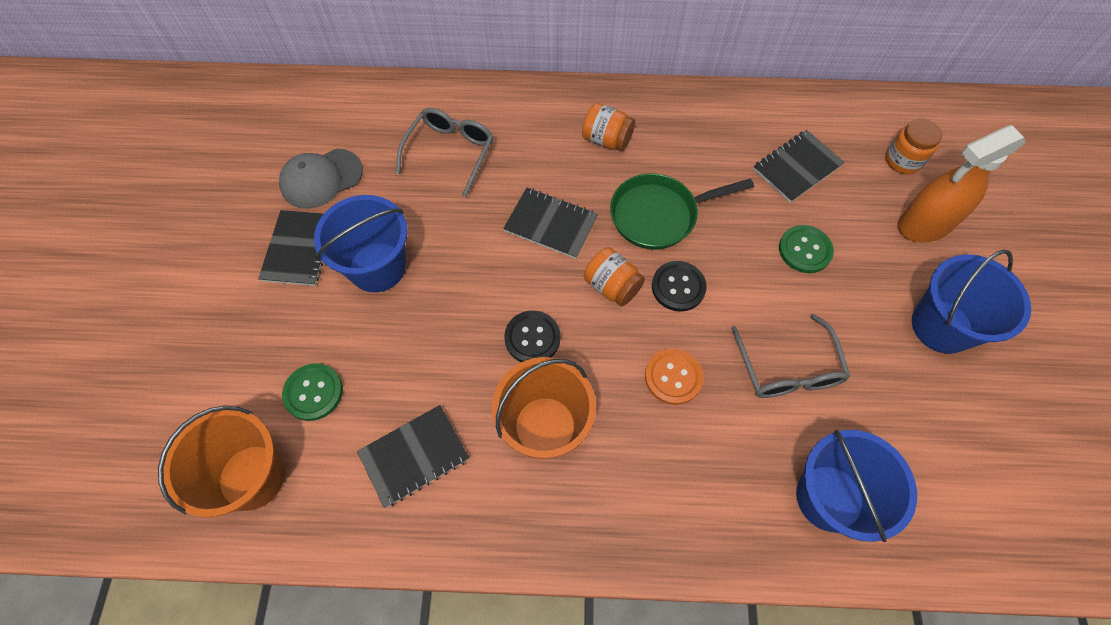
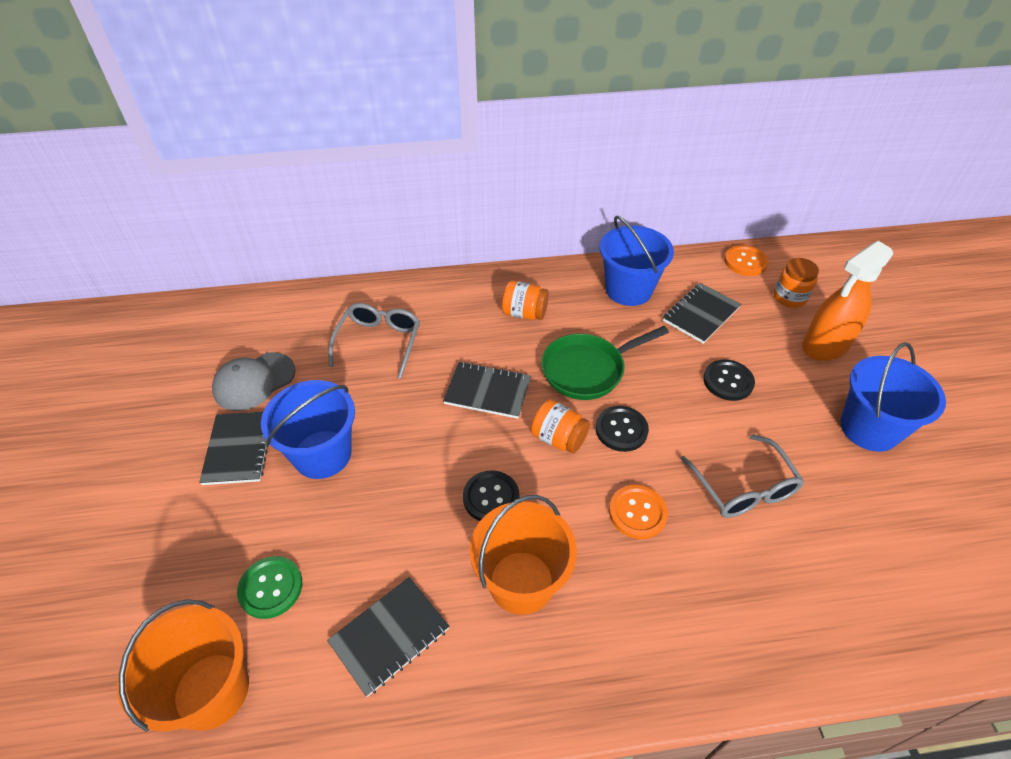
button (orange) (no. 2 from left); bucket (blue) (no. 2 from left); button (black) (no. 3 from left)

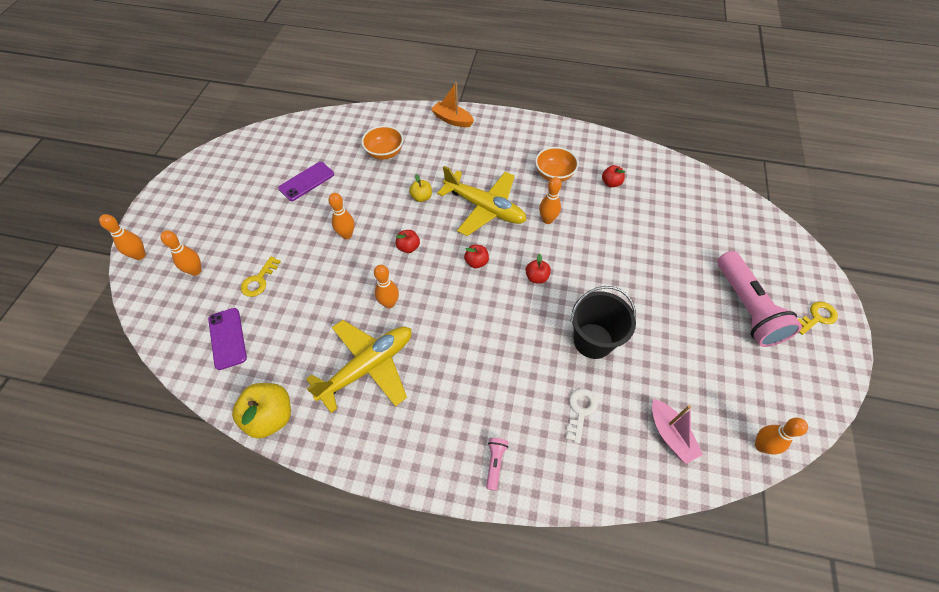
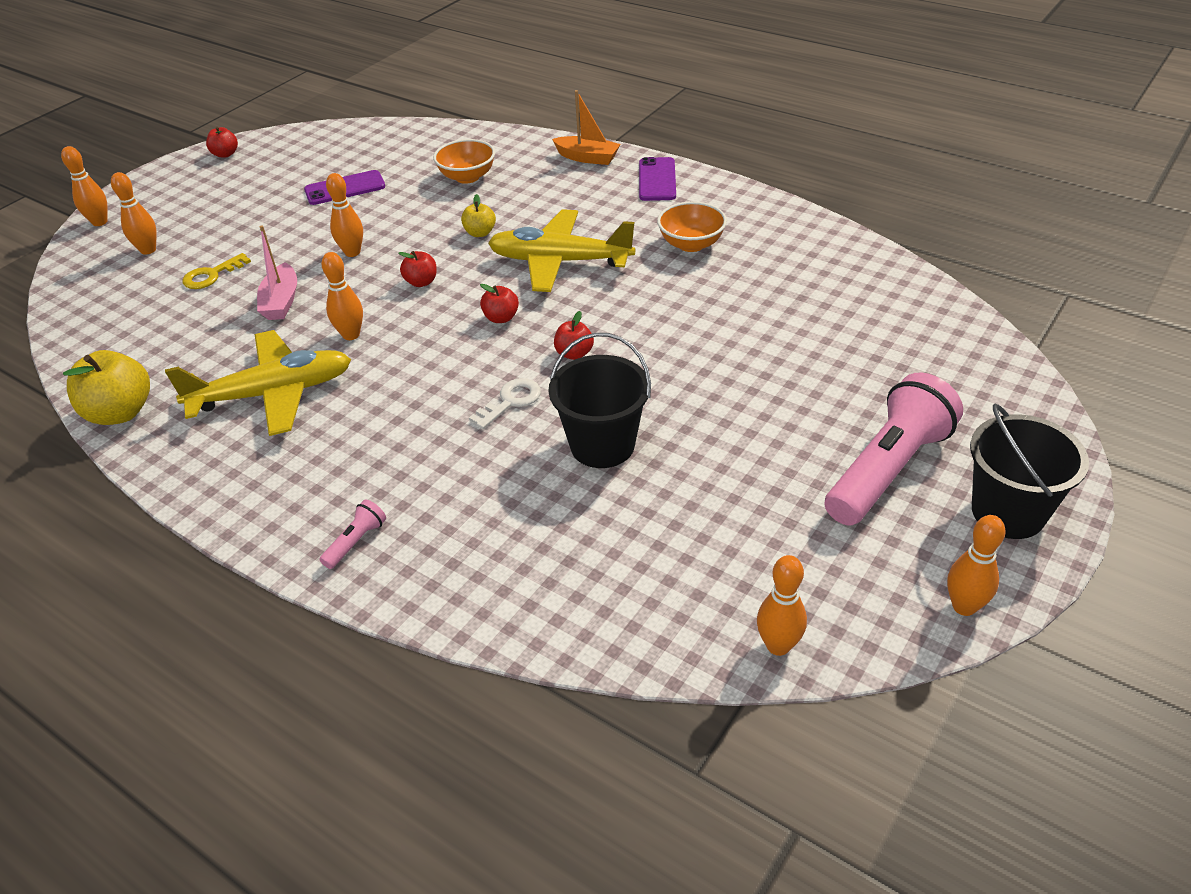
phone (purple) (no. 2 from left); bowling pin (orange) (no. 6 from left); key (white); apple (red) (no. 1 from left); boat (pink); bucket (black) (no. 2 from left); boat (orange); plane (yellow) (no. 2 from left); flashlight (pink) (no. 2 from left)

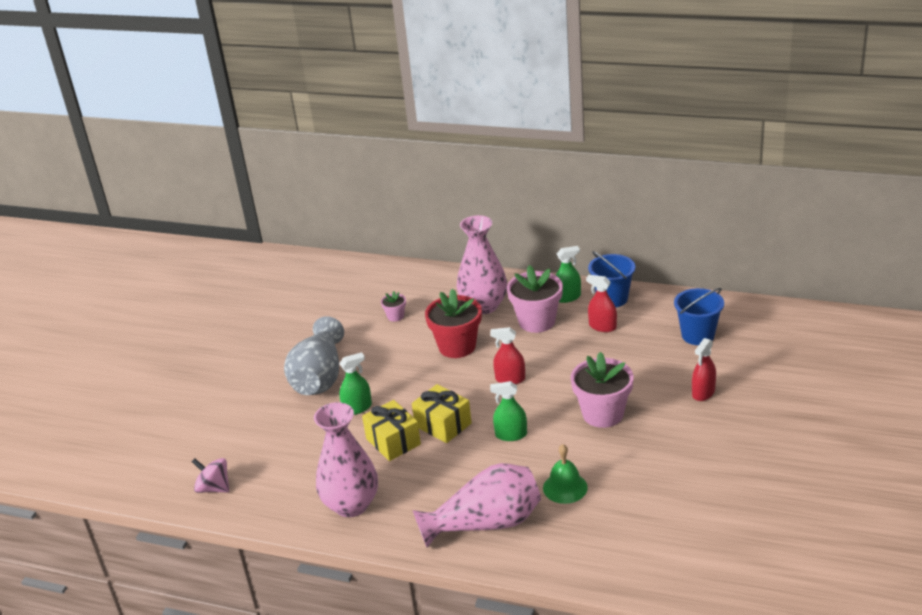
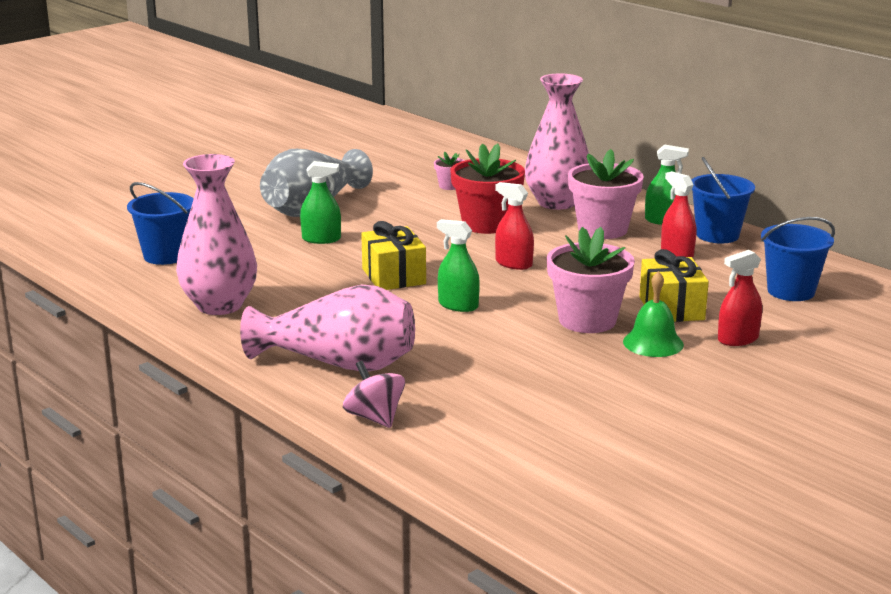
bucket (blue) (no. 1 from left); spinning top (pink); gift (yellow) (no. 2 from left); bell (green)

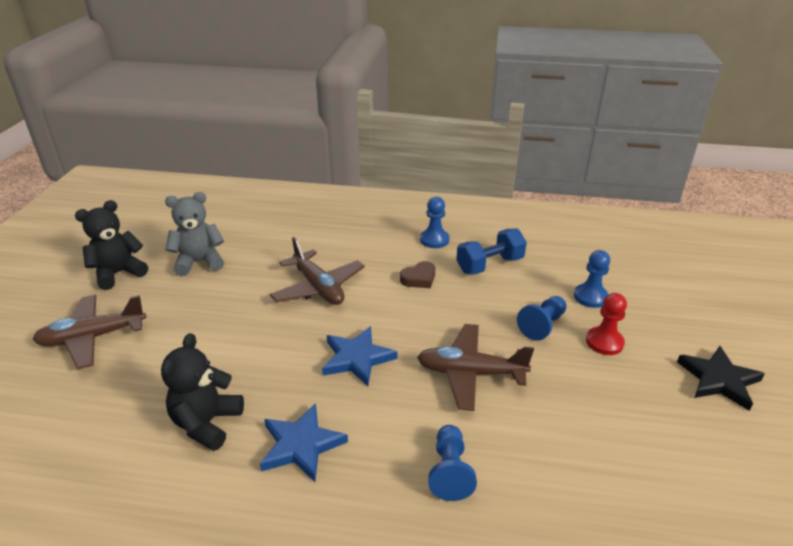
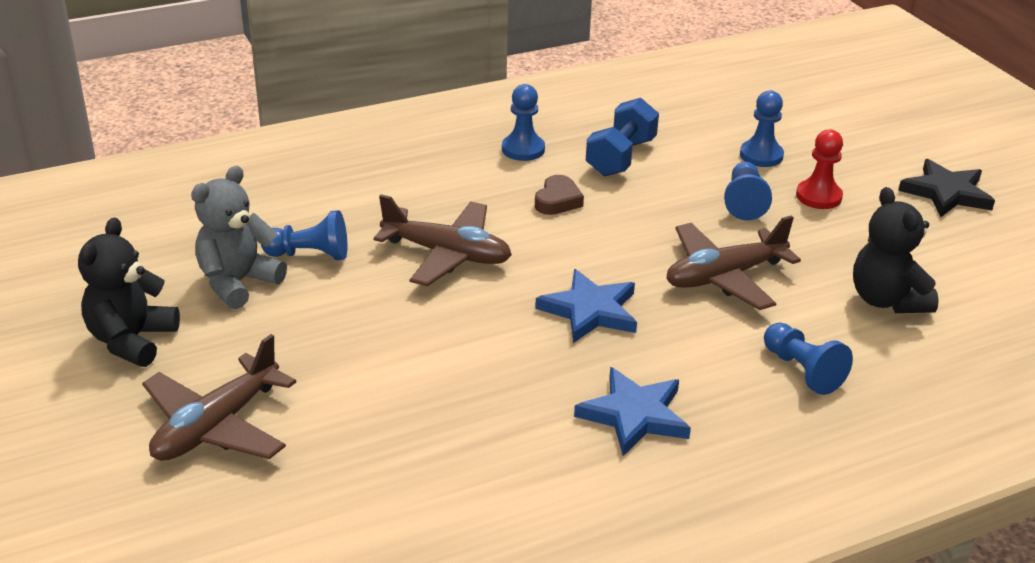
pawn (blue) (no. 1 from left); teddy bear (black) (no. 2 from left)

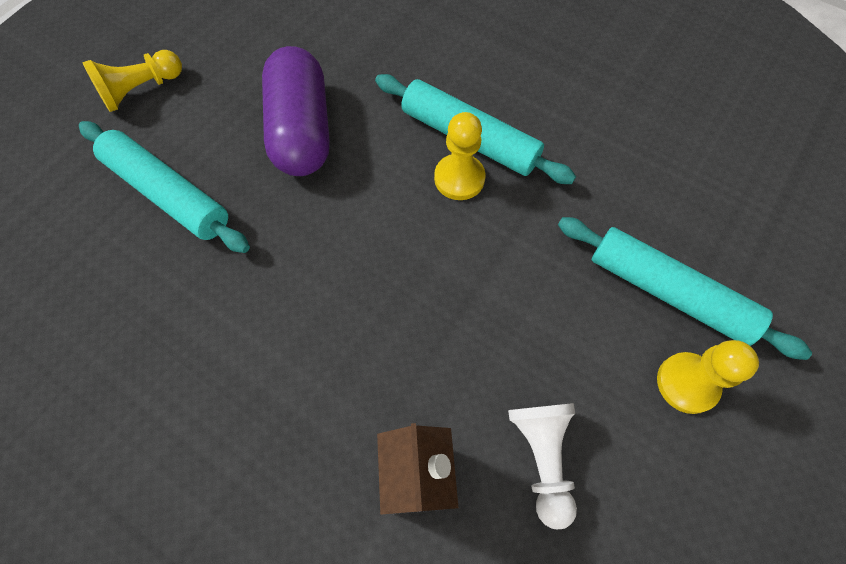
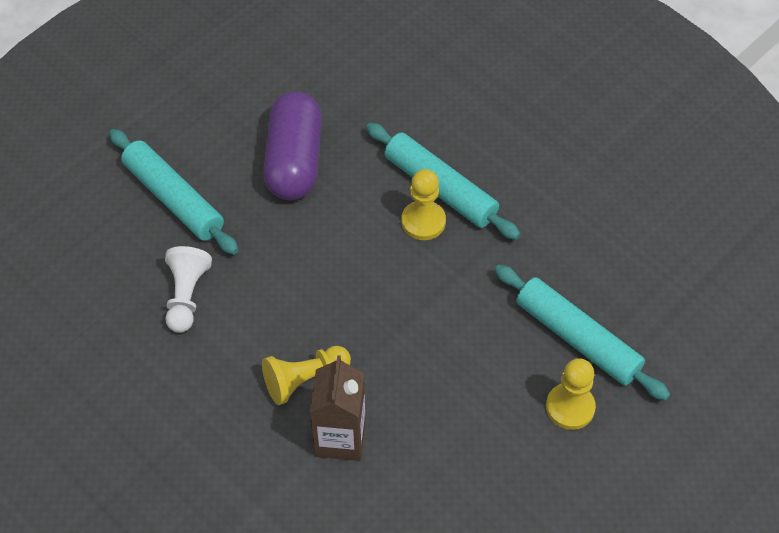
pawn (yellow) (no. 1 from left); pawn (white)

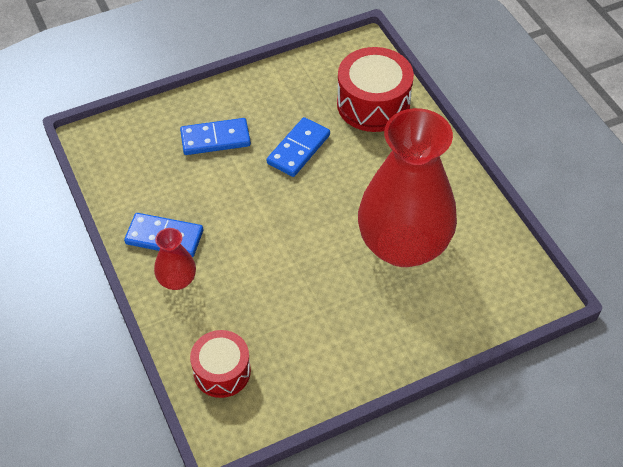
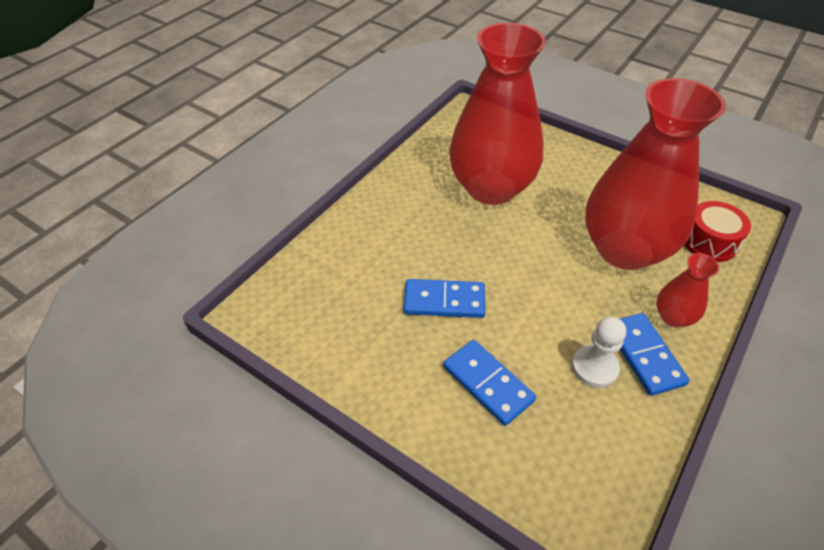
drum (red) (no. 2 from left in the first image); pawn (white); vase (red) (no. 2 from left)

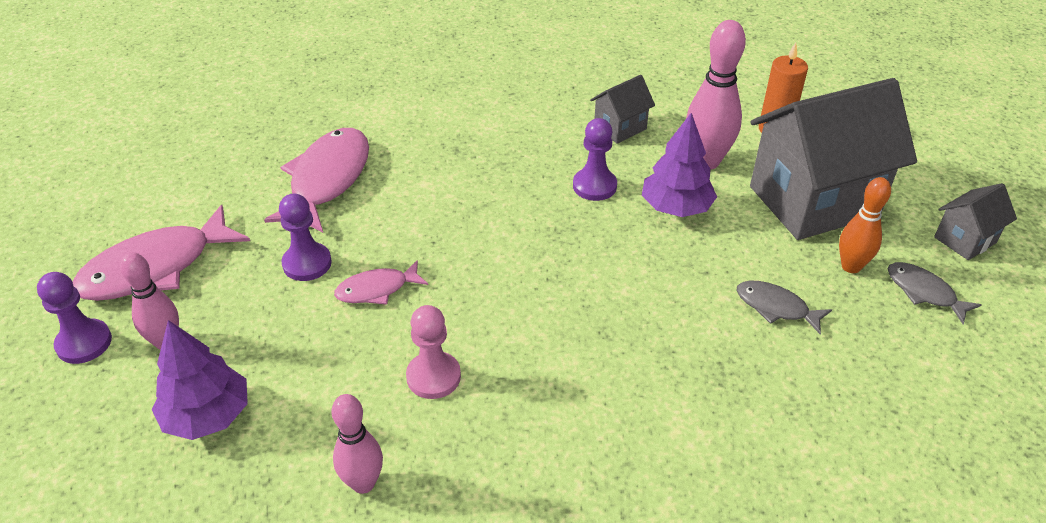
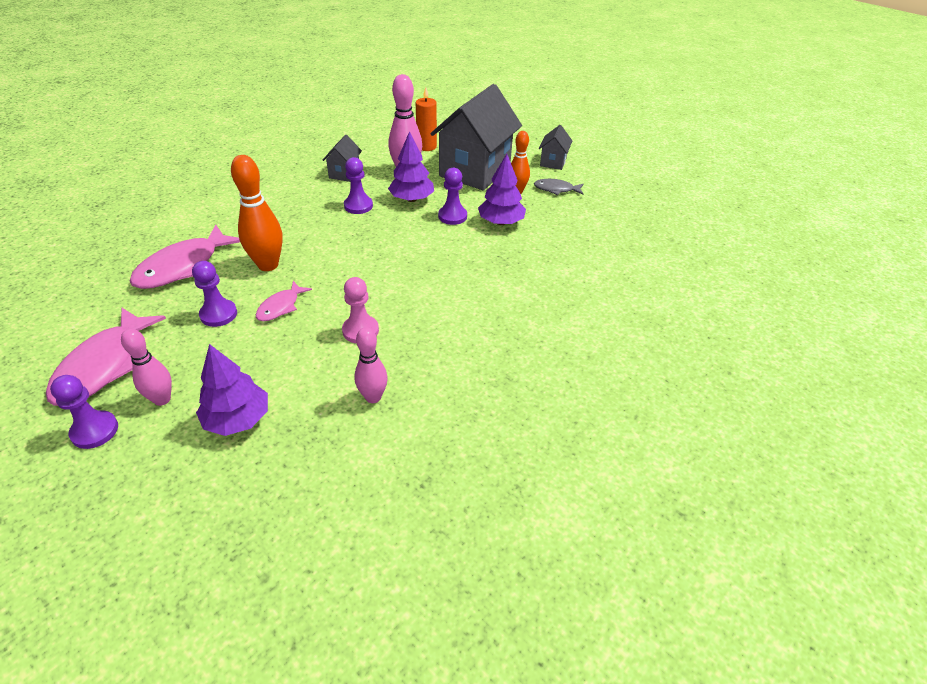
bowling pin (orange) (no. 1 from left); pawn (purple) (no. 4 from left); tree (purple) (no. 3 from left); fish (pink) (no. 2 from left)

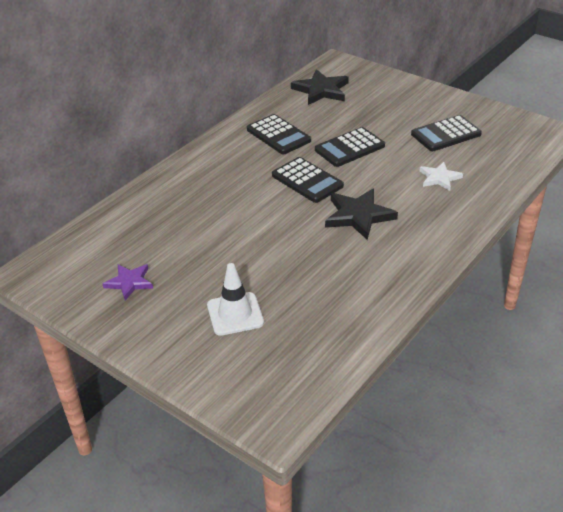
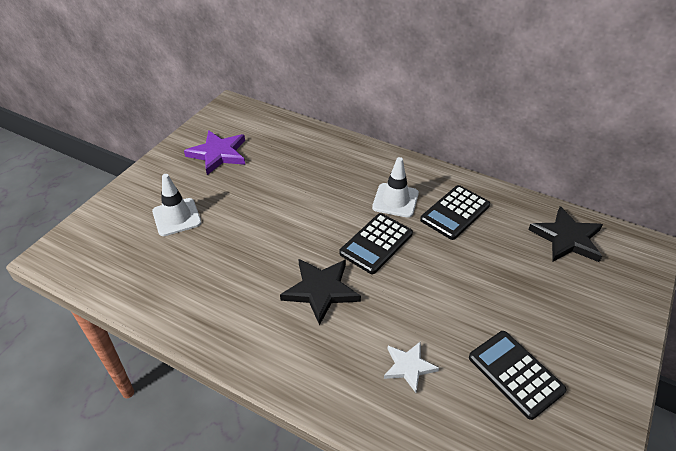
calculator (black) (no. 3 from left in the first image); traffic cone (white) (no. 2 from left); star (purple)

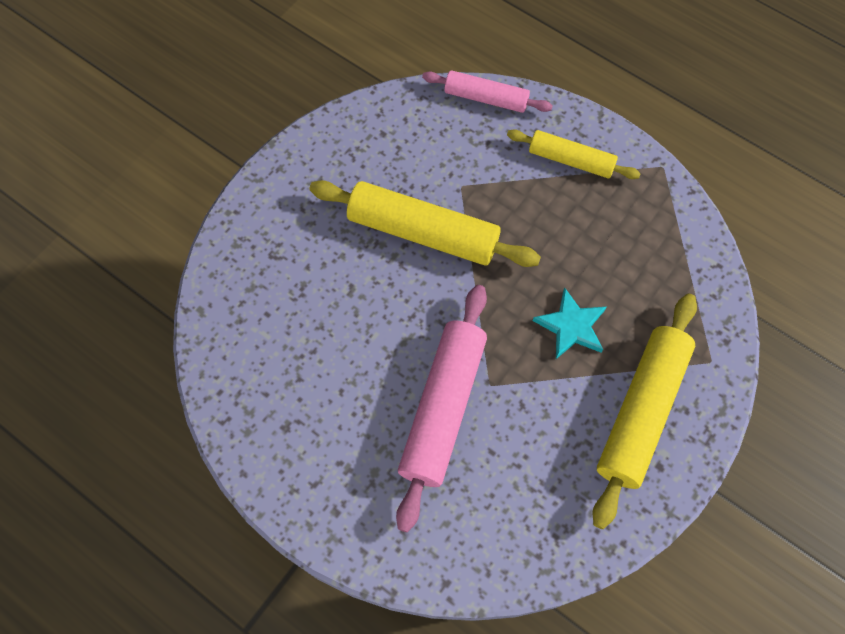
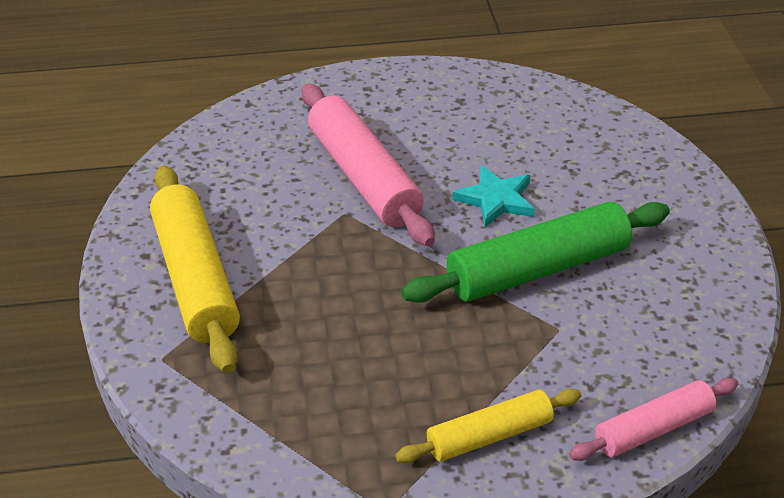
star (turquoise); rolling pin (green)

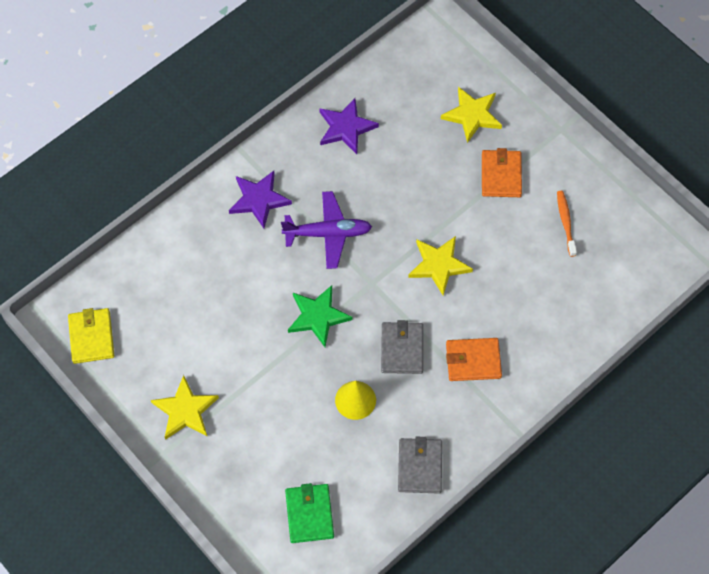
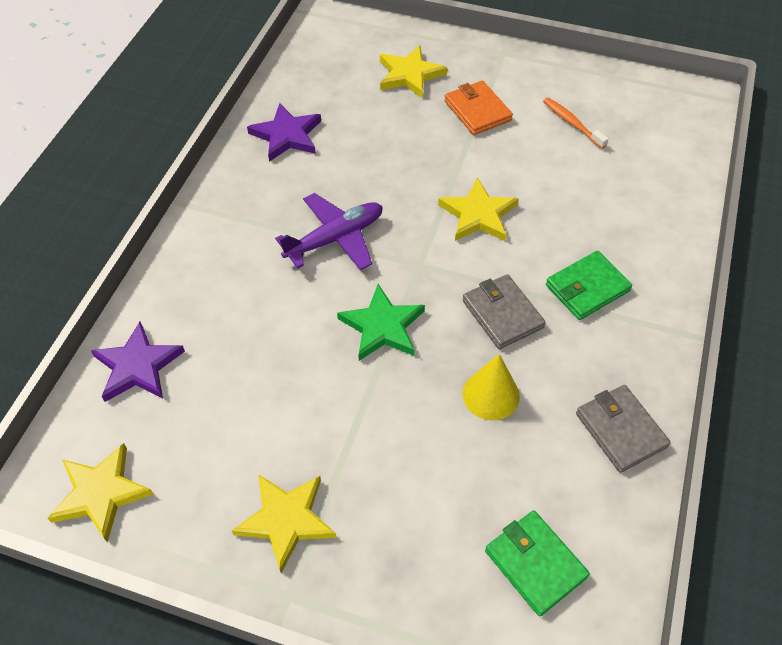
star (purple) (no. 1 from left); star (yellow) (no. 1 from left); wallet (green) (no. 2 from left)

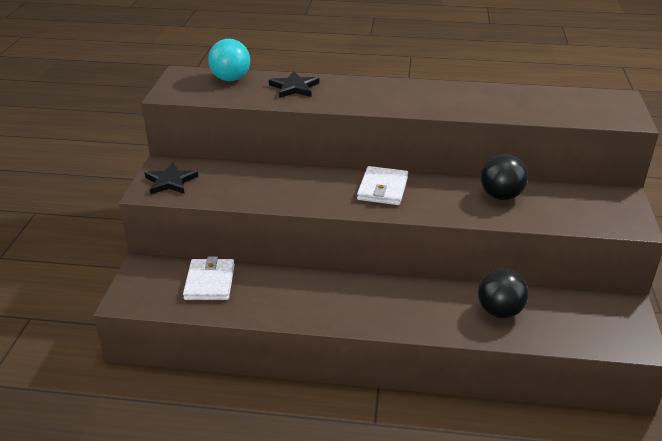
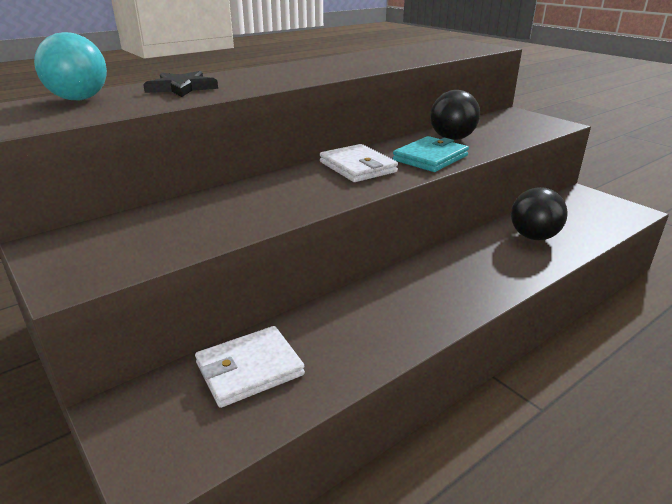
star (black) (no. 1 from left in the first image); wallet (turquoise); wallet (white) (no. 1 from left)

